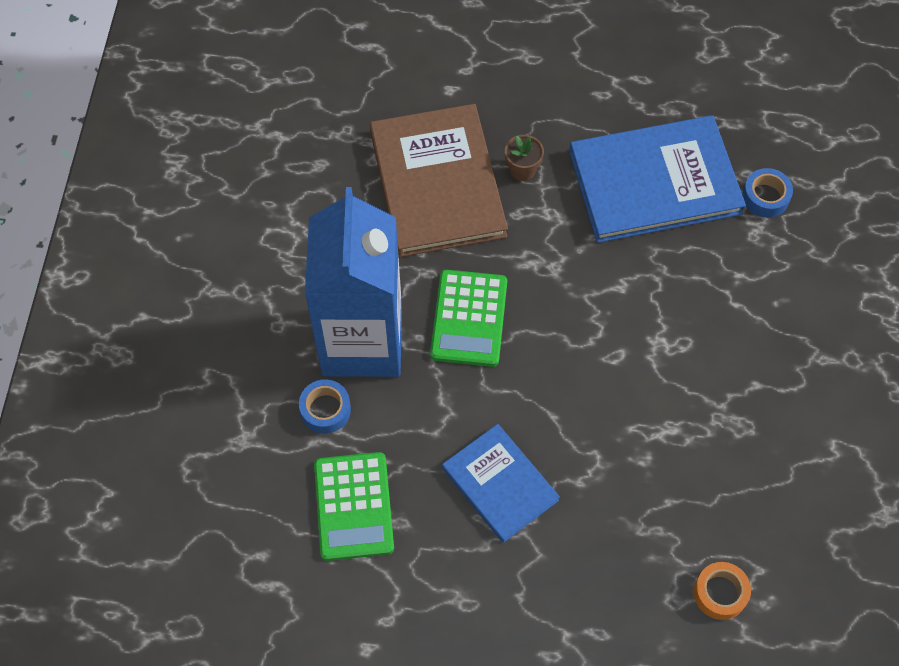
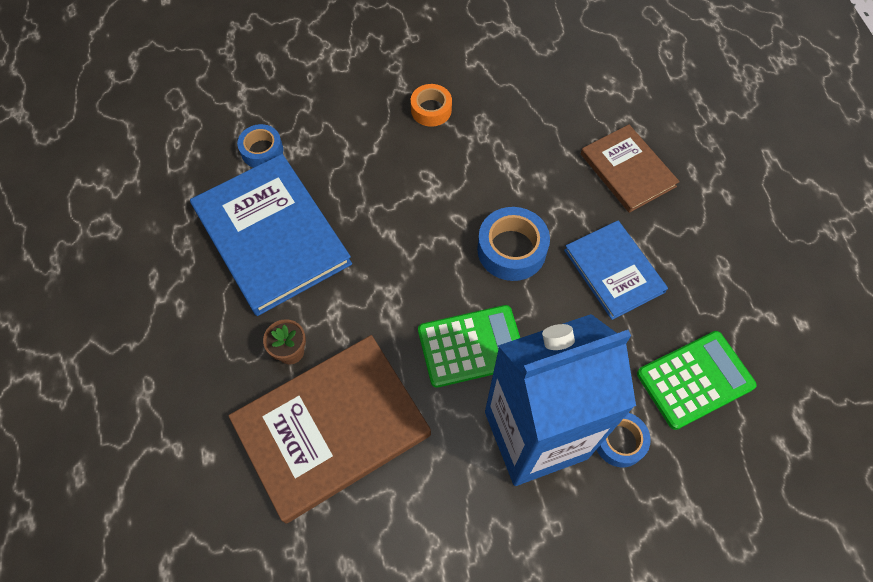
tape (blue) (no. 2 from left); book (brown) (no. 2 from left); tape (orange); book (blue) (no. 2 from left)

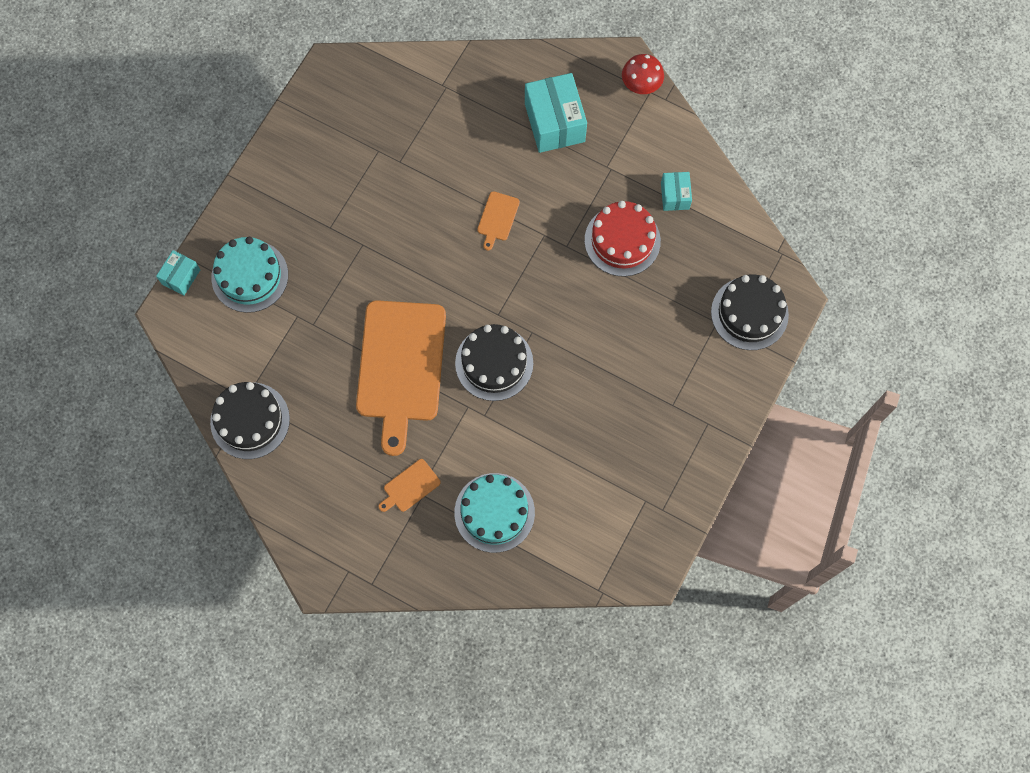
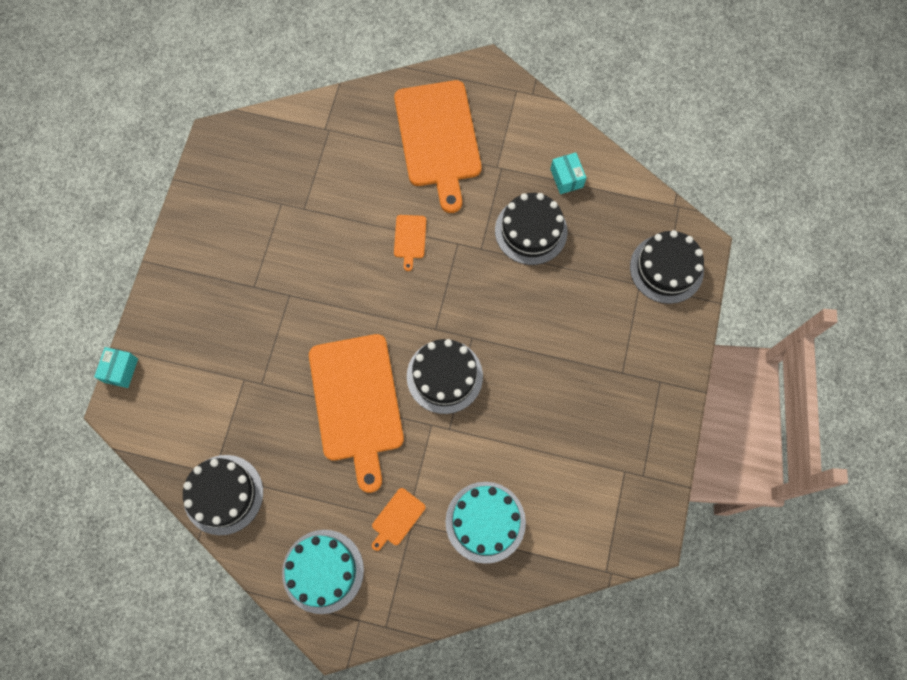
mushroom (red); cake (turquoise) (no. 1 from left); cutting board (orange) (no. 4 from left); cake (black) (no. 3 from left)

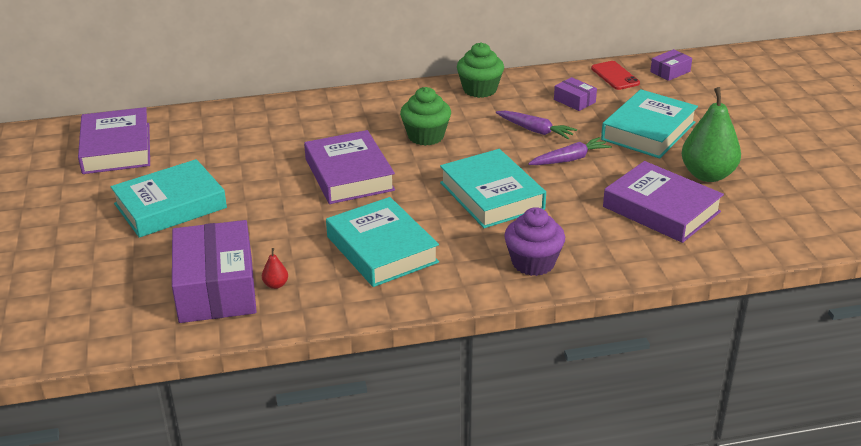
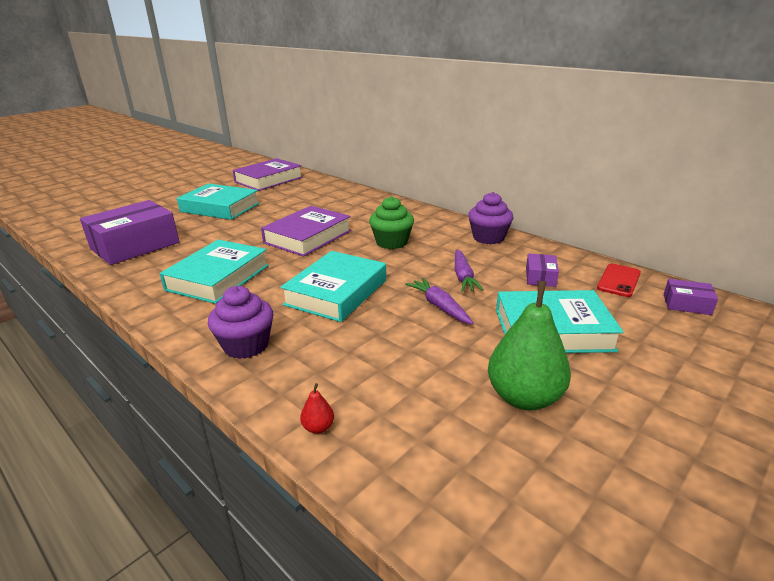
book (purple) (no. 3 from left in the first image); pear (red); cupcake (purple) (no. 2 from left); carrot (purple) (no. 1 from left)

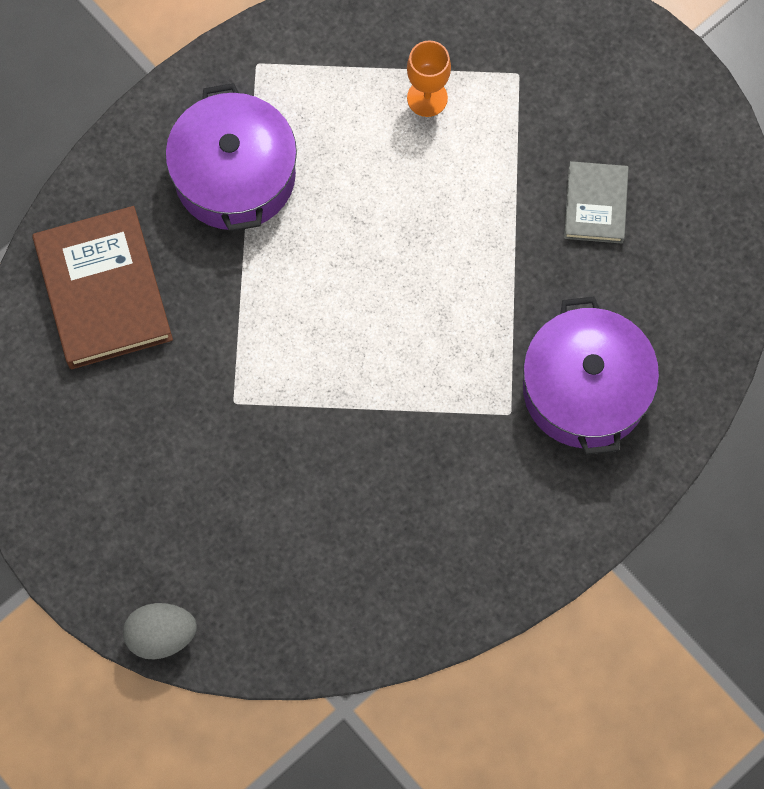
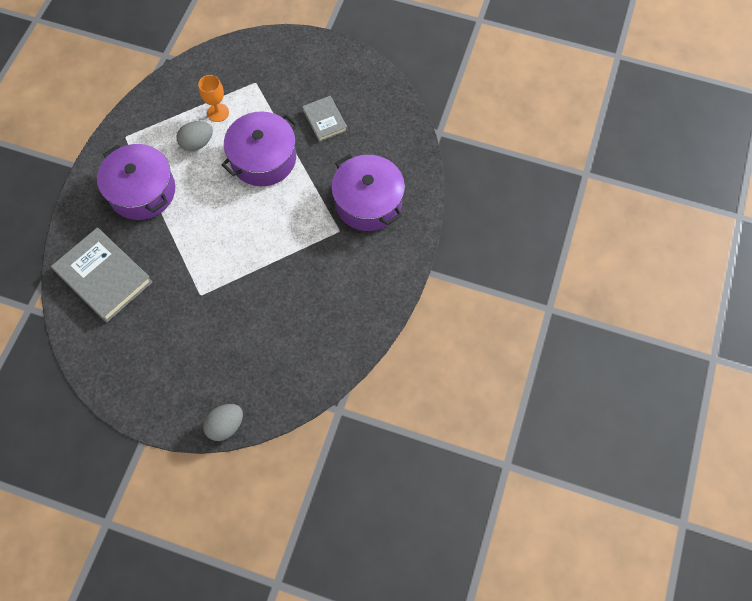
egg (grey) (no. 1 from left); pot (purple) (no. 2 from left); book (grey) (no. 1 from left)

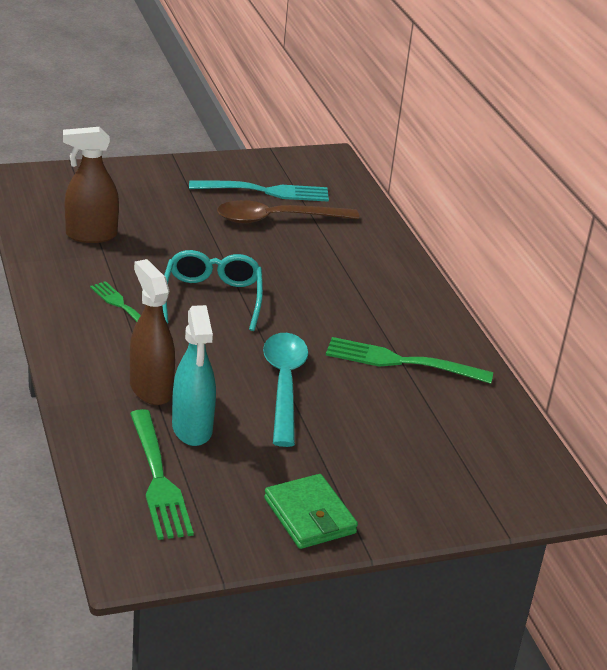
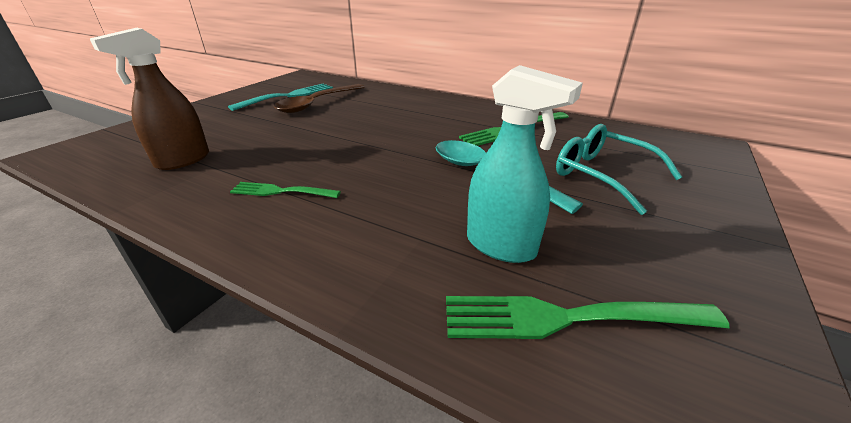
spray bottle (brown) (no. 2 from left in the first image); wallet (green); glasses (turquoise); fork (green) (no. 3 from left)

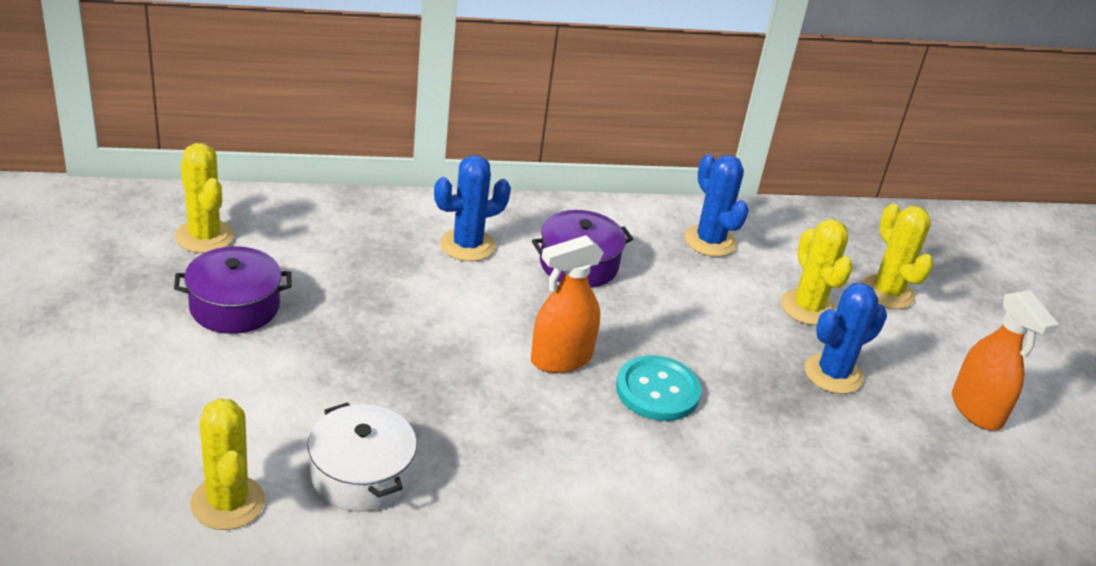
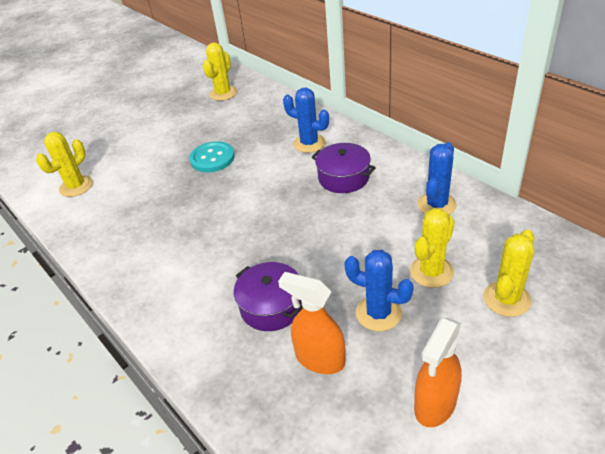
pot (white); pot (purple) (no. 1 from left); spray bottle (orange) (no. 1 from left); button (turquoise)

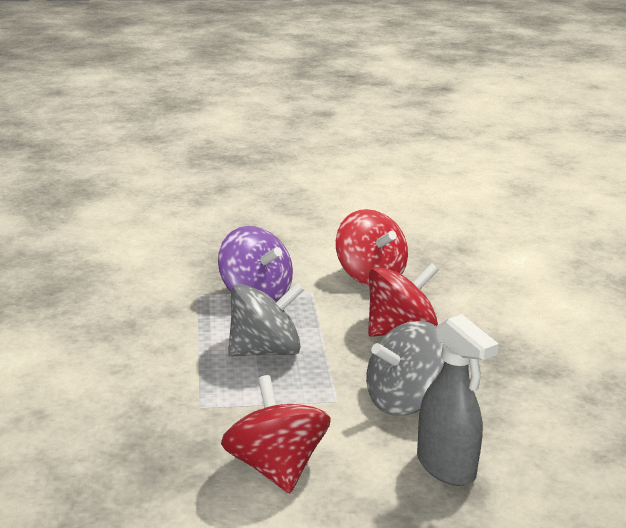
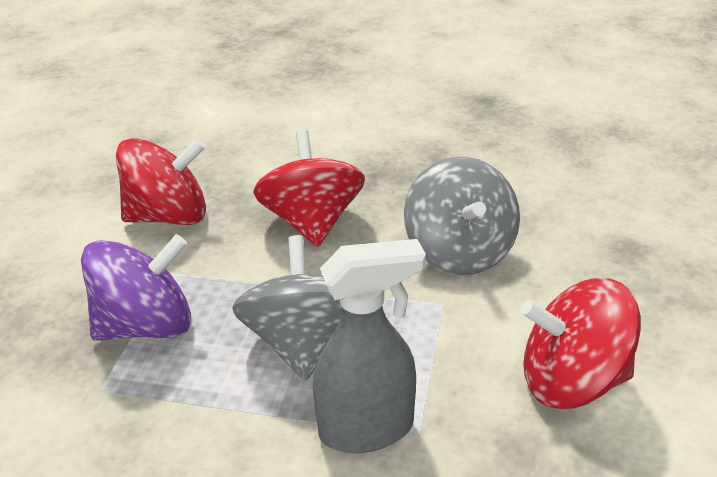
spray bottle (grey)

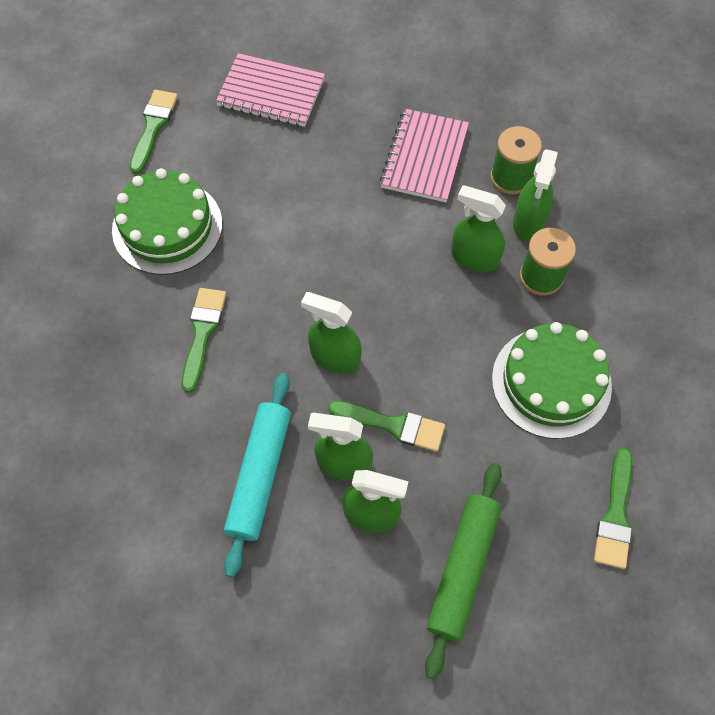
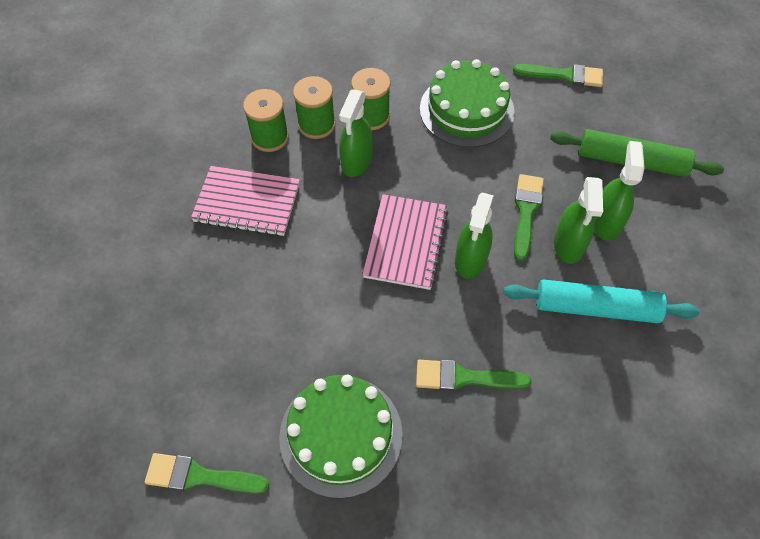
notebook (pink) (no. 2 from left); spool (green) (no. 2 from left)

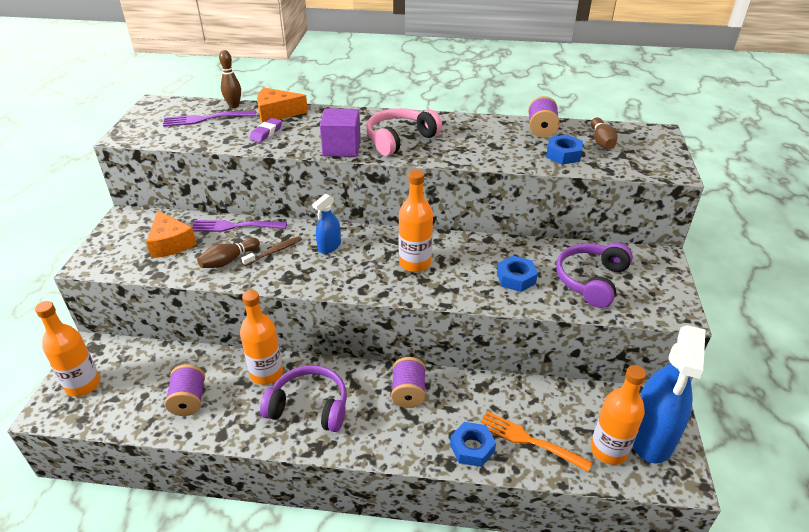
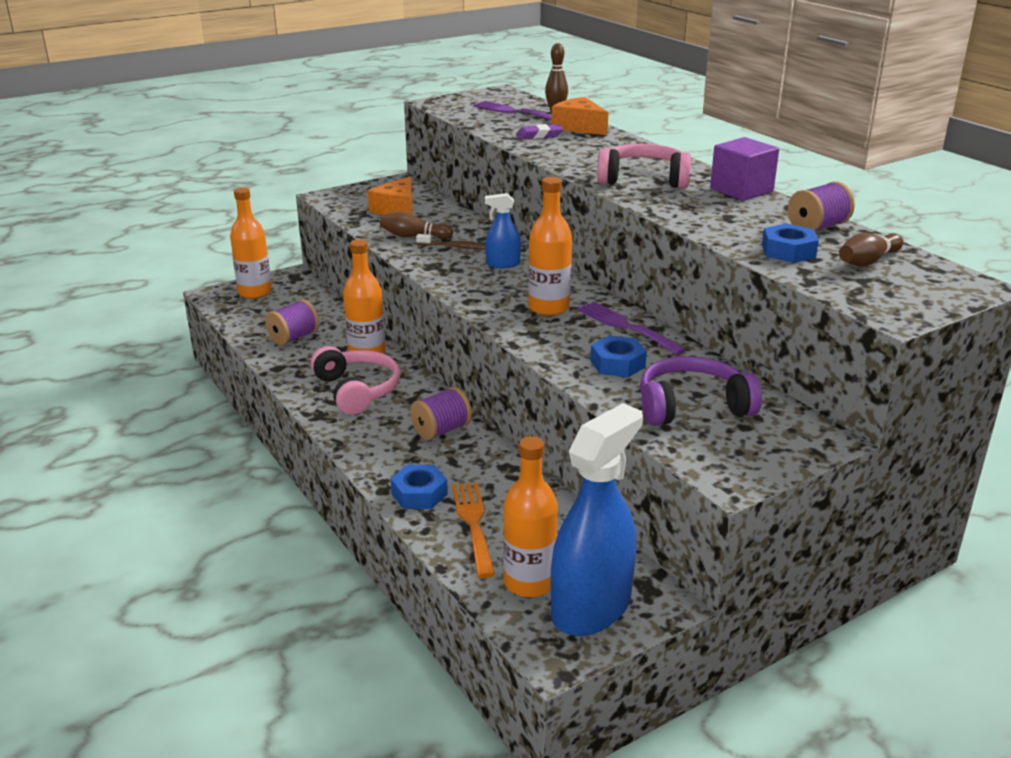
fork (purple) (no. 2 from left); cube (purple); headphones (pink) (no. 1 from left); spray bottle (blue) (no. 2 from left)

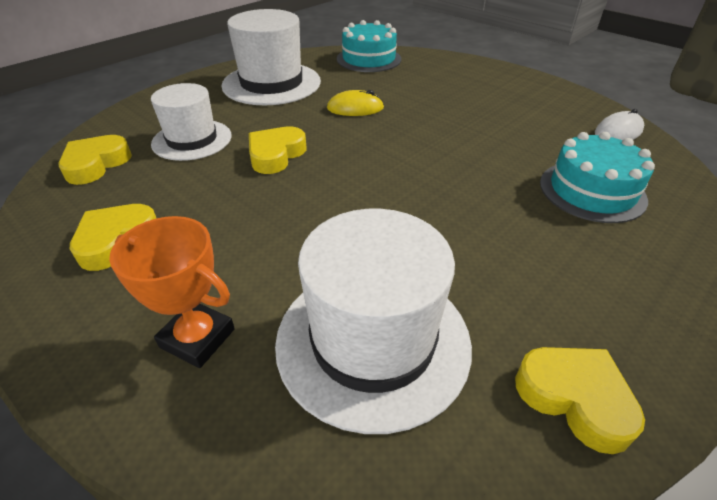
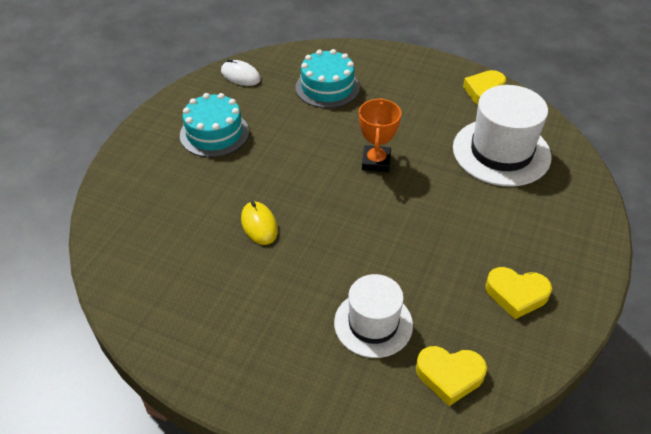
hat (white) (no. 2 from left in the first image); heart (yellow) (no. 3 from left in the first image); trophy (orange); cake (turquoise) (no. 1 from left)

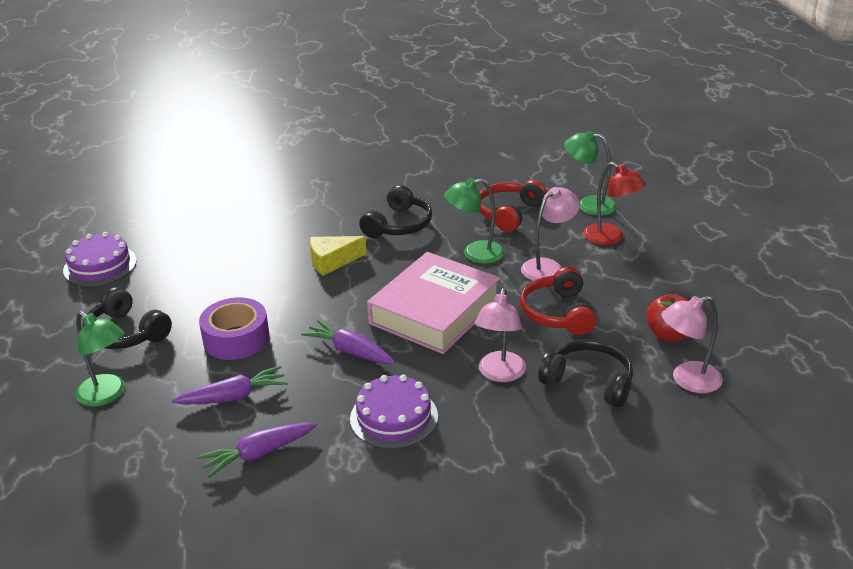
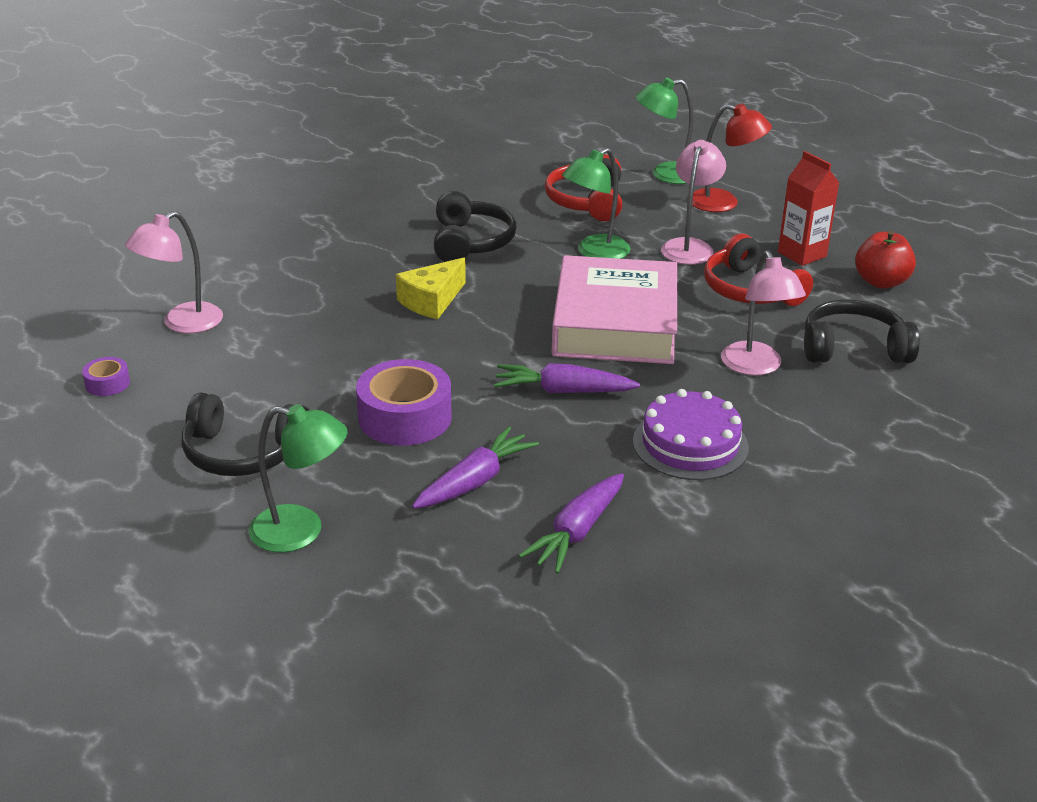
carton (red); lamp (pink) (no. 1 from left); tape (purple) (no. 1 from left)

